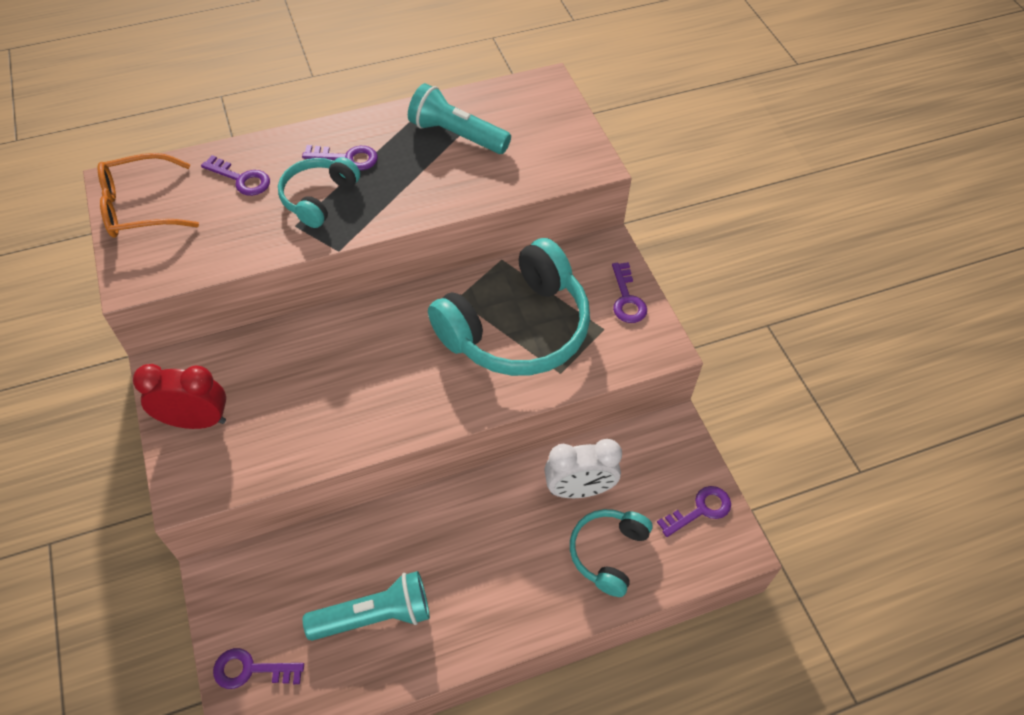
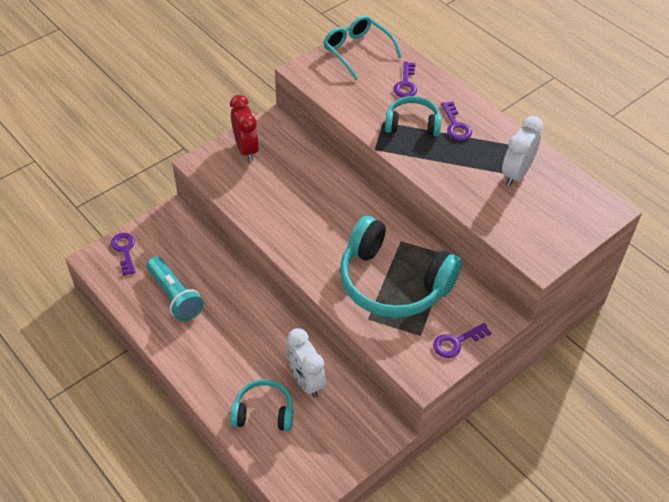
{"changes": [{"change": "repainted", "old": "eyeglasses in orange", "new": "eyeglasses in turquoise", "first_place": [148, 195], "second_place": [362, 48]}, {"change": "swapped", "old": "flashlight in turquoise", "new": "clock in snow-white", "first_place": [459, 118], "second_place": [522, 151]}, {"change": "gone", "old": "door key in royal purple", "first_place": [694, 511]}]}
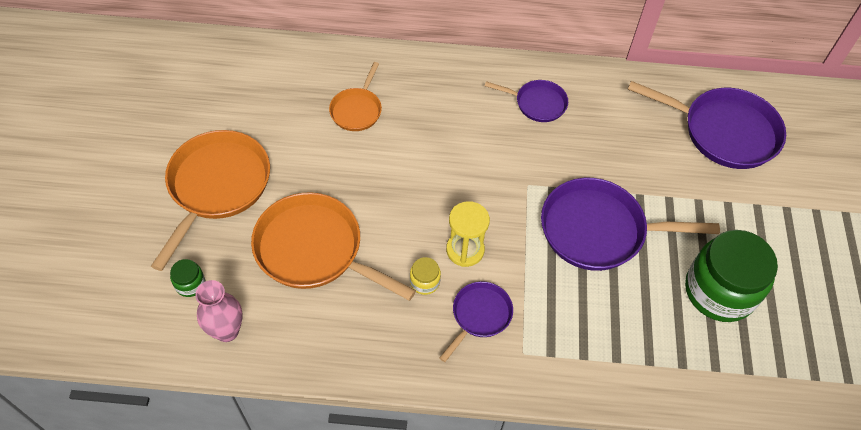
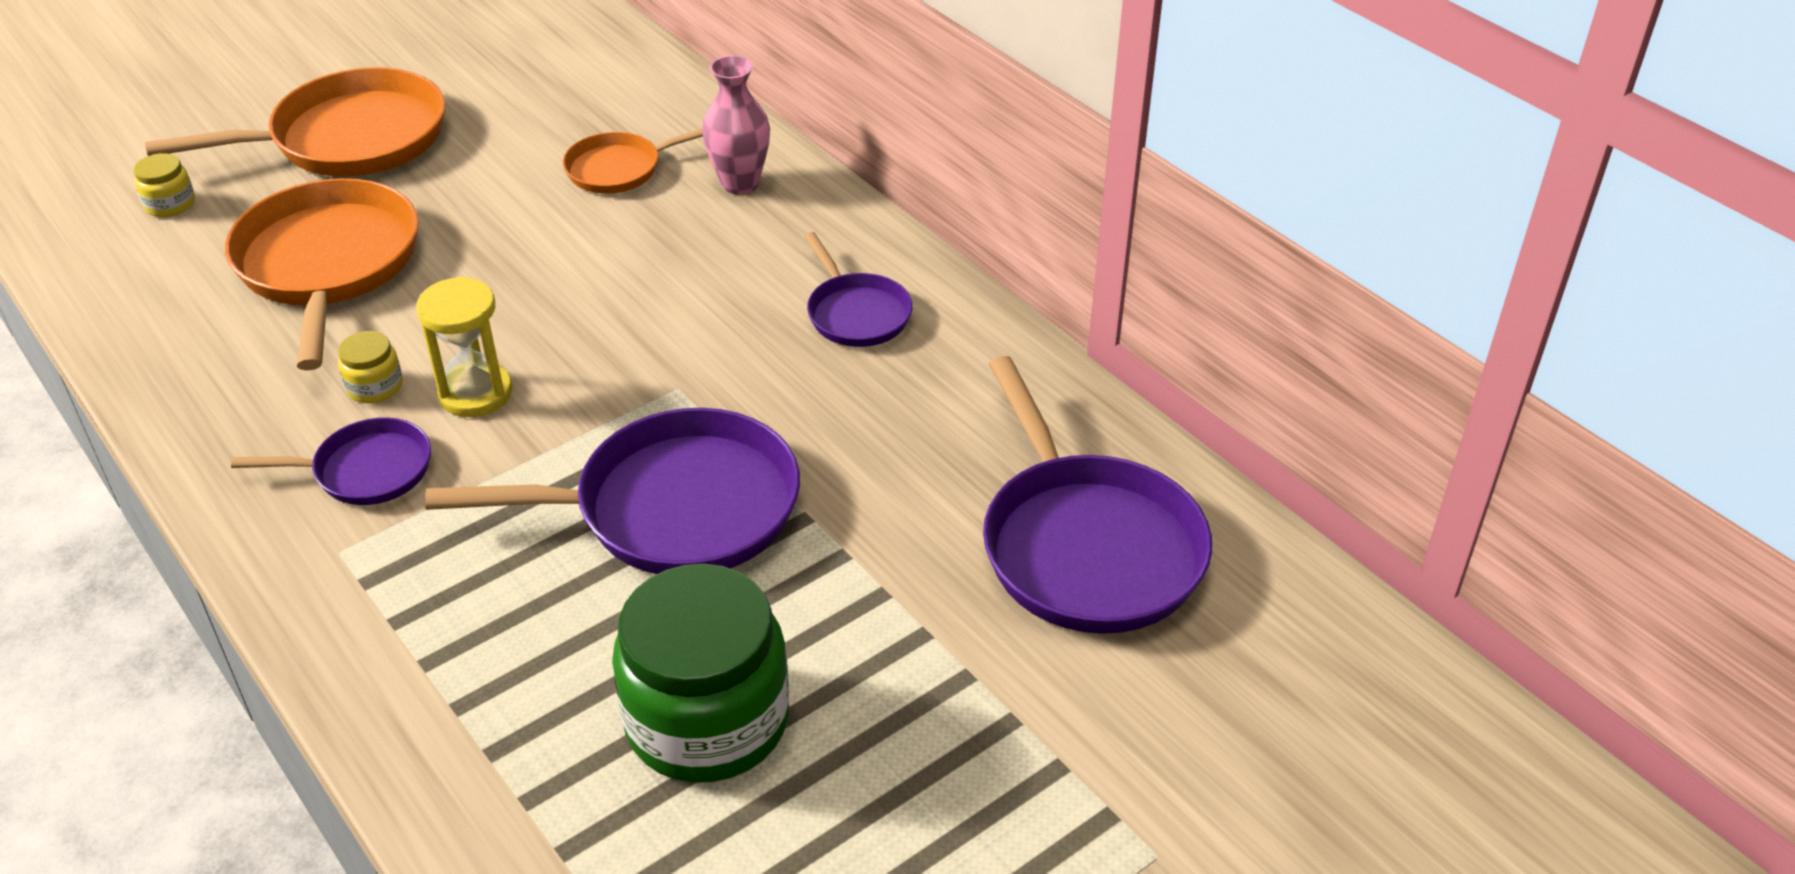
{"changes": [{"change": "repainted", "old": "jam jar in emerald", "new": "jam jar in golden", "first_place": [187, 278], "second_place": [164, 185]}, {"change": "shifted", "old": "flower vase in rose-pink", "first_place": [218, 311], "second_place": [736, 125]}, {"change": "rotated", "old": "pan in royal purple", "first_place": [630, 224], "second_place": [612, 491], "degrees": 120}]}
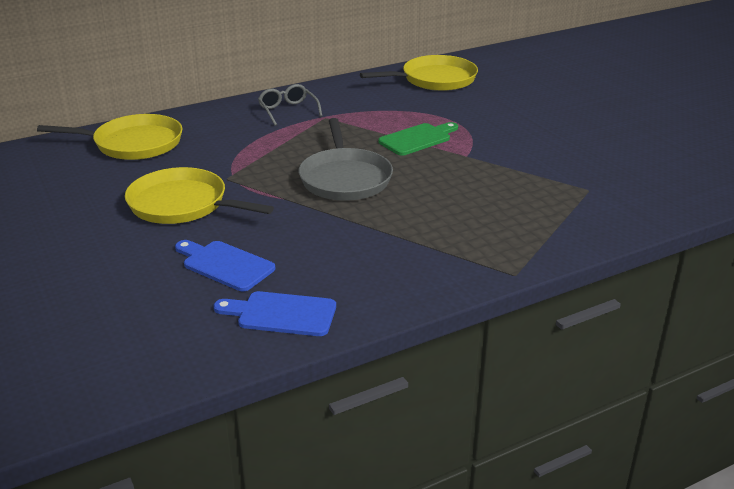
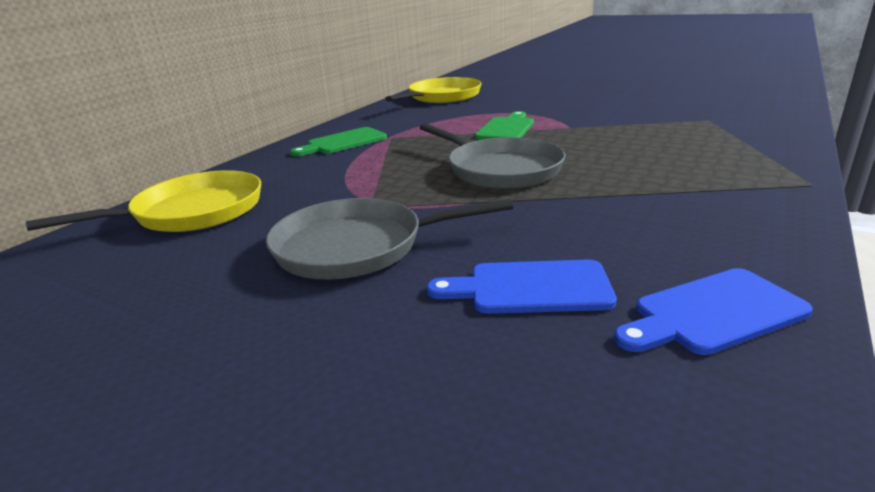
{"changes": [{"change": "repainted", "old": "pan in golden", "new": "pan in gray", "first_place": [199, 195], "second_place": [389, 239]}, {"change": "swapped", "old": "eyeglasses in gray", "new": "cutting board in emerald", "first_place": [290, 105], "second_place": [338, 141]}]}
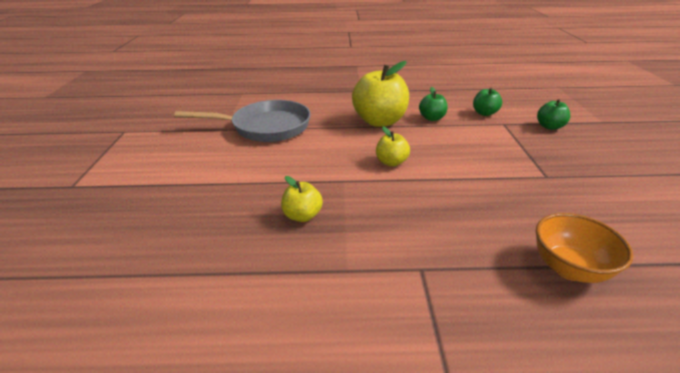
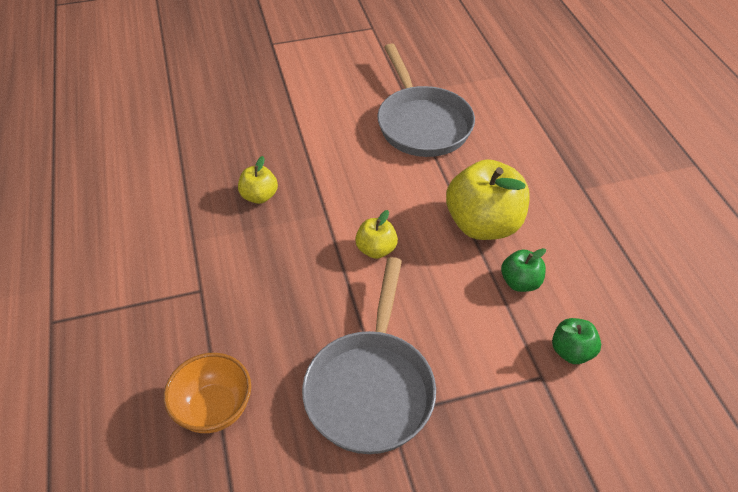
{"changes": [{"change": "gone", "old": "apple in emerald", "first_place": [554, 114]}, {"change": "new", "new": "pan in gray", "second_place": [369, 355]}]}
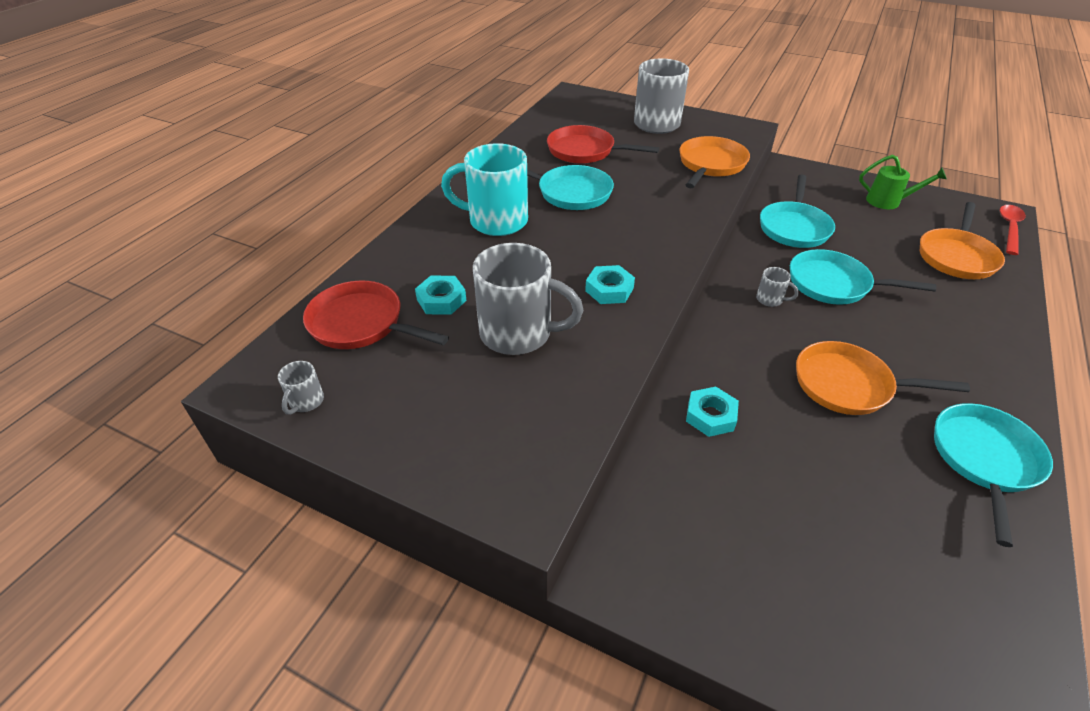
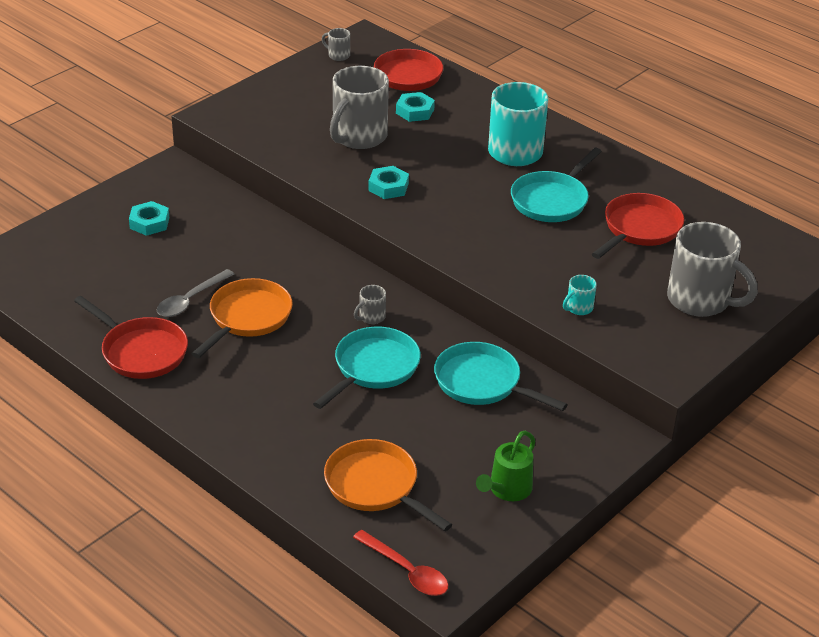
{"changes": [{"change": "swapped", "old": "pan in orange", "new": "tea mug in turquoise", "first_place": [714, 162], "second_place": [580, 295]}, {"change": "shifted", "old": "hexagon nut in turquoise", "first_place": [712, 412], "second_place": [149, 218]}, {"change": "repainted", "old": "pan in turquoise", "new": "pan in scarlet", "first_place": [993, 475], "second_place": [131, 337]}, {"change": "new", "new": "spoon in gray", "second_place": [195, 293]}]}
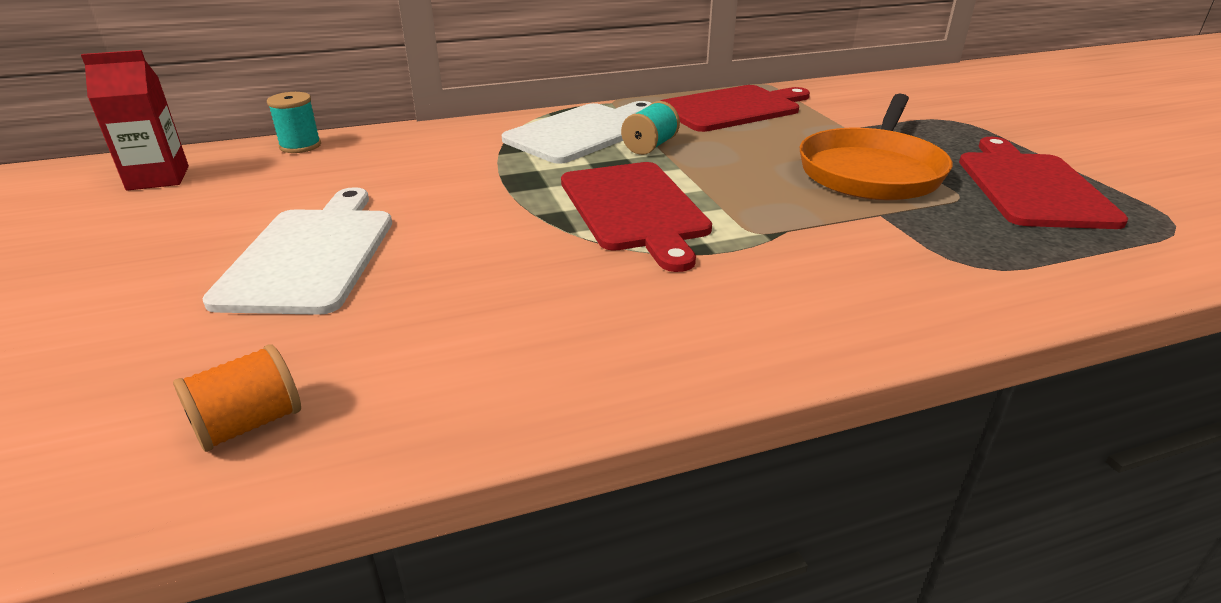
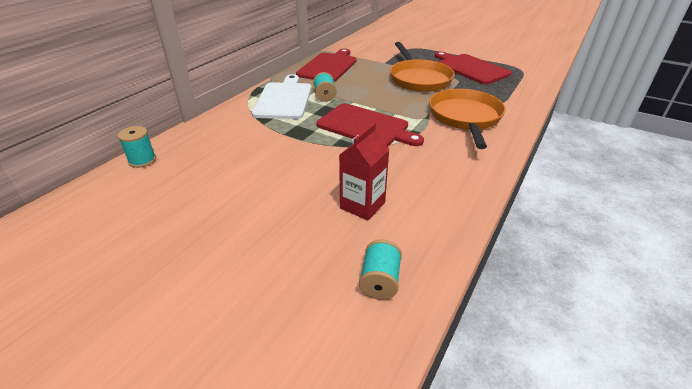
{"changes": [{"change": "shifted", "old": "juice carton in scarlet", "first_place": [135, 120], "second_place": [364, 171]}, {"change": "repainted", "old": "bobbin in orange", "new": "bobbin in turquoise", "first_place": [237, 398], "second_place": [380, 270]}, {"change": "gone", "old": "cutting board in snow-white", "first_place": [297, 251]}, {"change": "new", "new": "pan in orange", "second_place": [467, 119]}]}
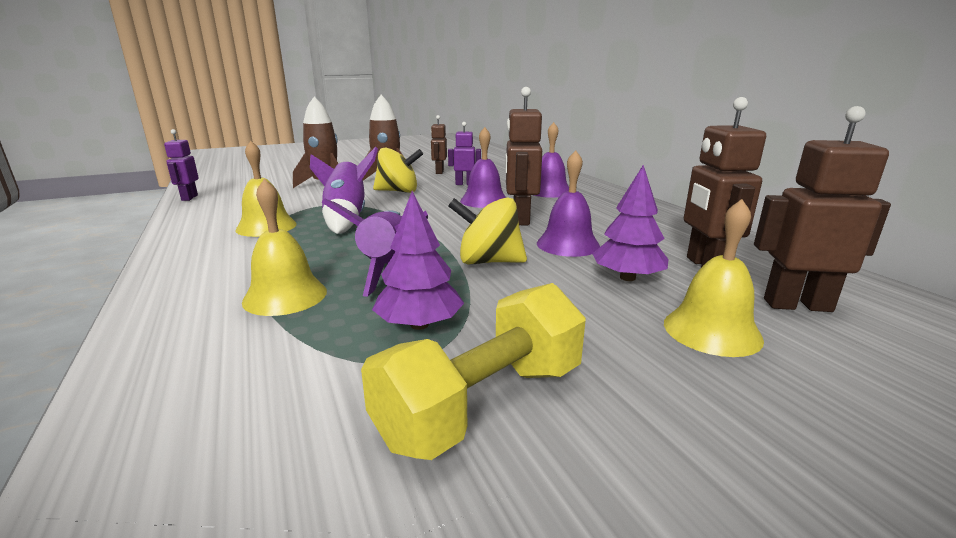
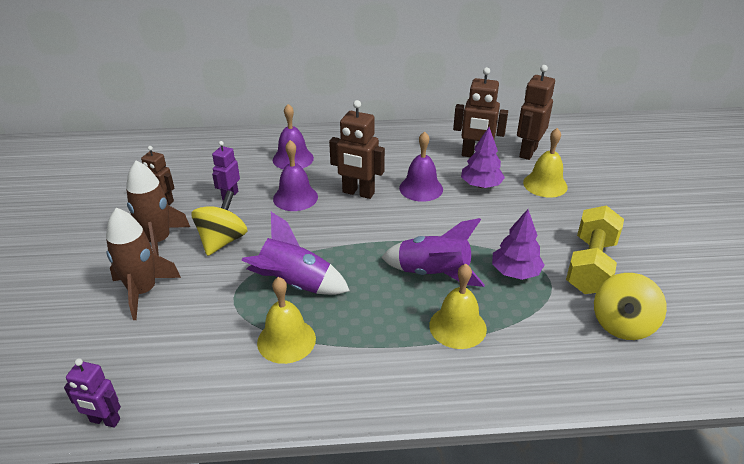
{"changes": [{"change": "rotated", "old": "free weight in golden", "first_place": [473, 371], "second_place": [595, 249], "degrees": 45}, {"change": "shifted", "old": "spinning top in golden", "first_place": [487, 231], "second_place": [630, 306]}]}
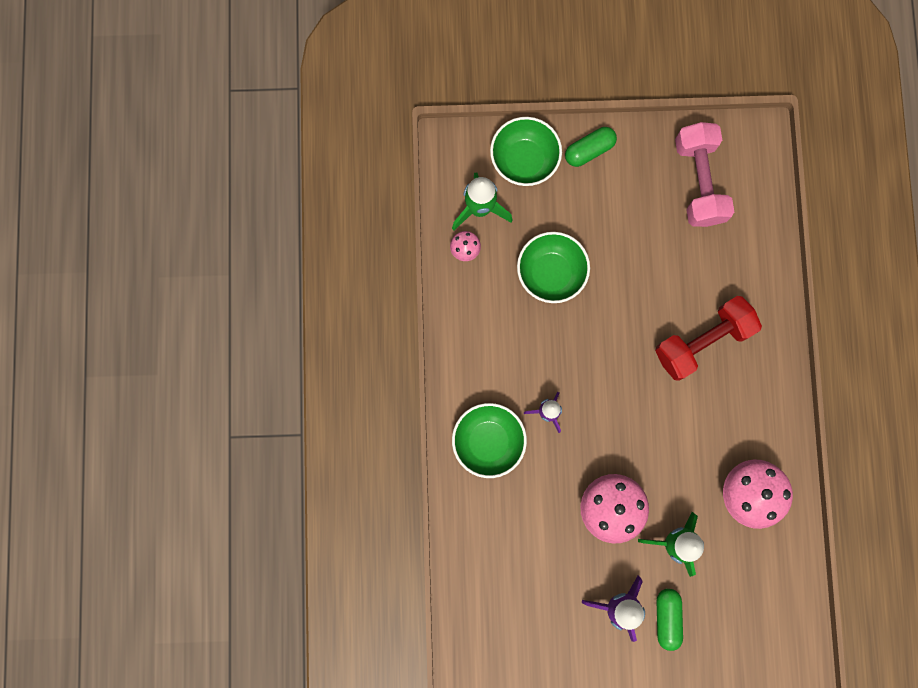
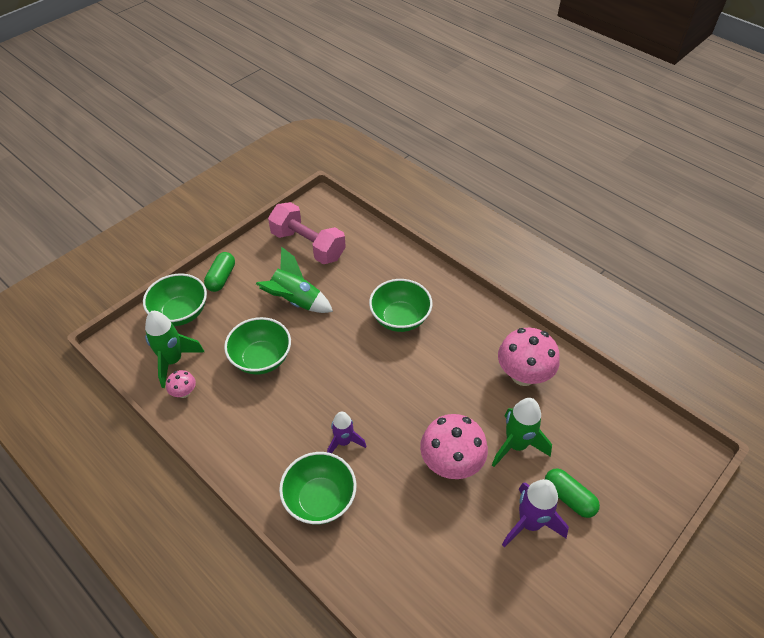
{"changes": [{"change": "swapped", "old": "free weight in scarlet", "new": "deep dish in emerald", "first_place": [708, 338], "second_place": [400, 305]}, {"change": "new", "new": "spaceship in emerald", "second_place": [294, 279]}]}
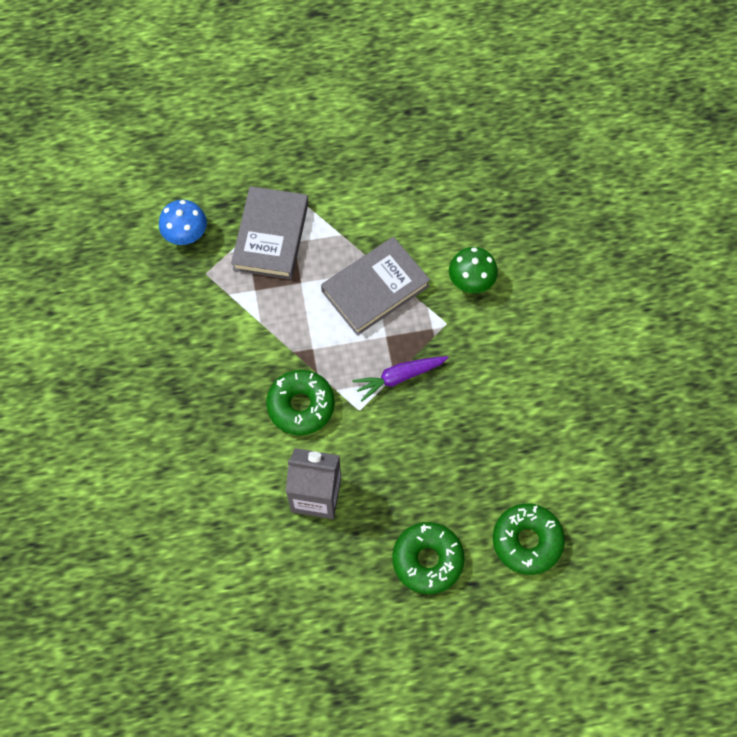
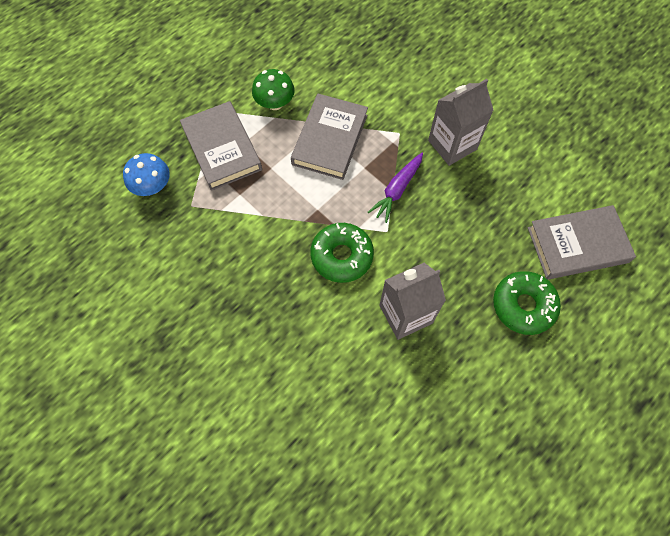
{"changes": [{"change": "shifted", "old": "mushroom in emerald", "first_place": [473, 270], "second_place": [273, 89]}, {"change": "swapped", "old": "donut in emerald", "new": "hardcover in gray", "first_place": [529, 539], "second_place": [582, 242]}, {"change": "new", "new": "juice carton in gray", "second_place": [460, 122]}]}
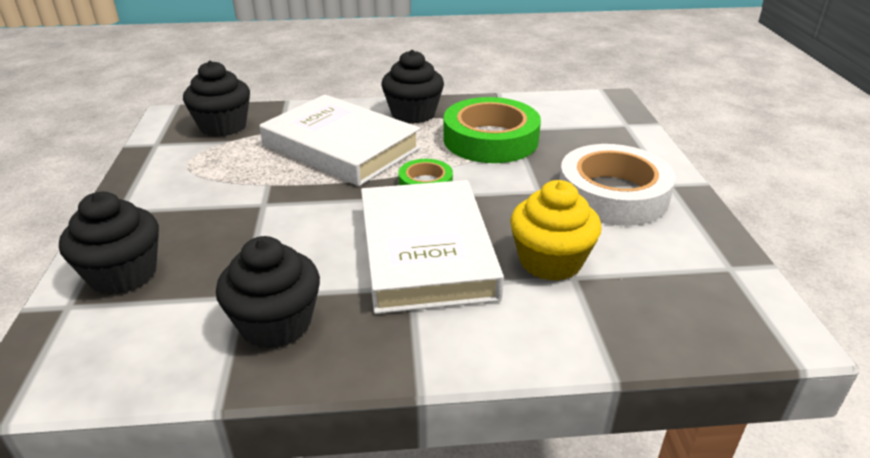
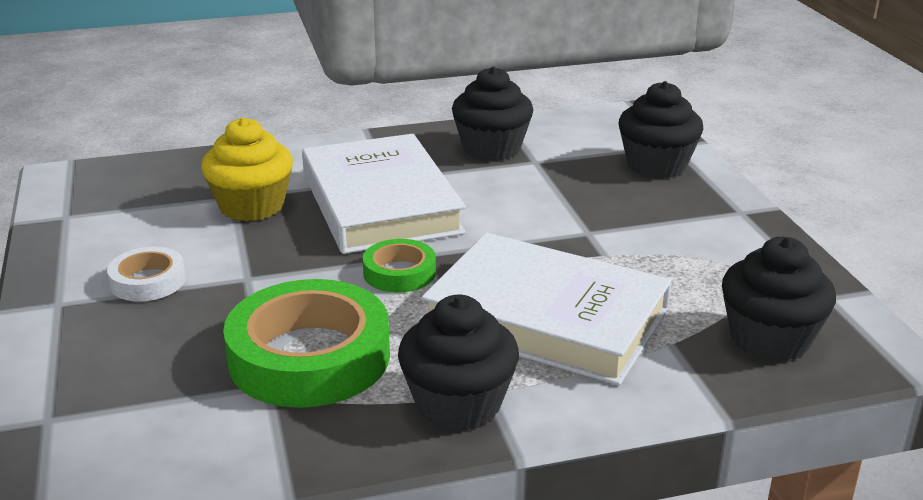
{"changes": [{"change": "scaled", "old": "roll of tape in snow-white", "first_place": [617, 185], "second_place": [146, 274], "factor": 0.51}]}
